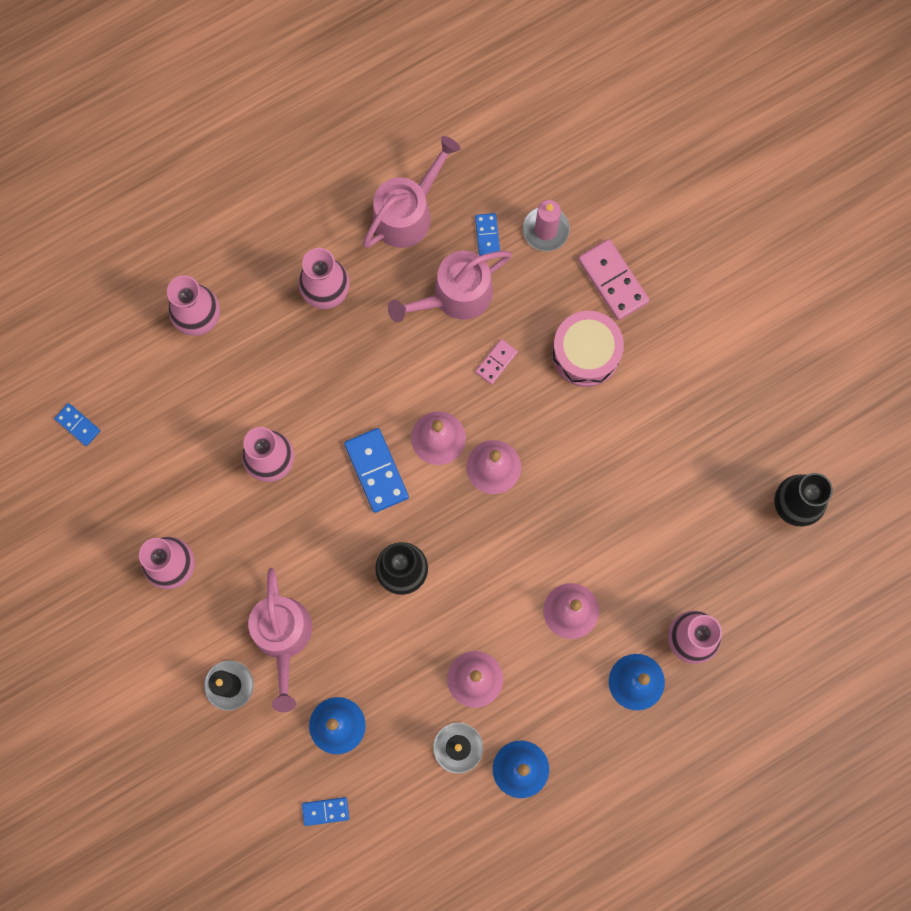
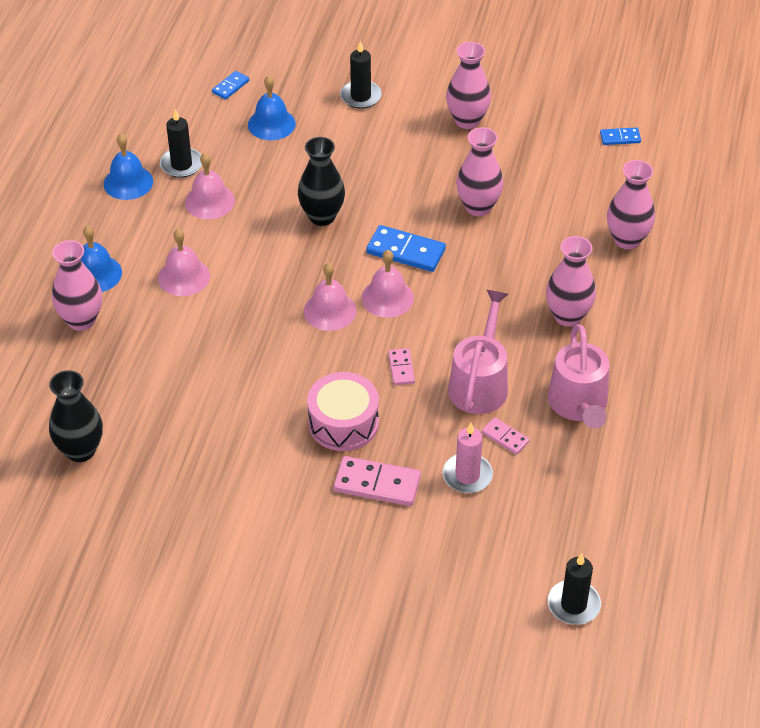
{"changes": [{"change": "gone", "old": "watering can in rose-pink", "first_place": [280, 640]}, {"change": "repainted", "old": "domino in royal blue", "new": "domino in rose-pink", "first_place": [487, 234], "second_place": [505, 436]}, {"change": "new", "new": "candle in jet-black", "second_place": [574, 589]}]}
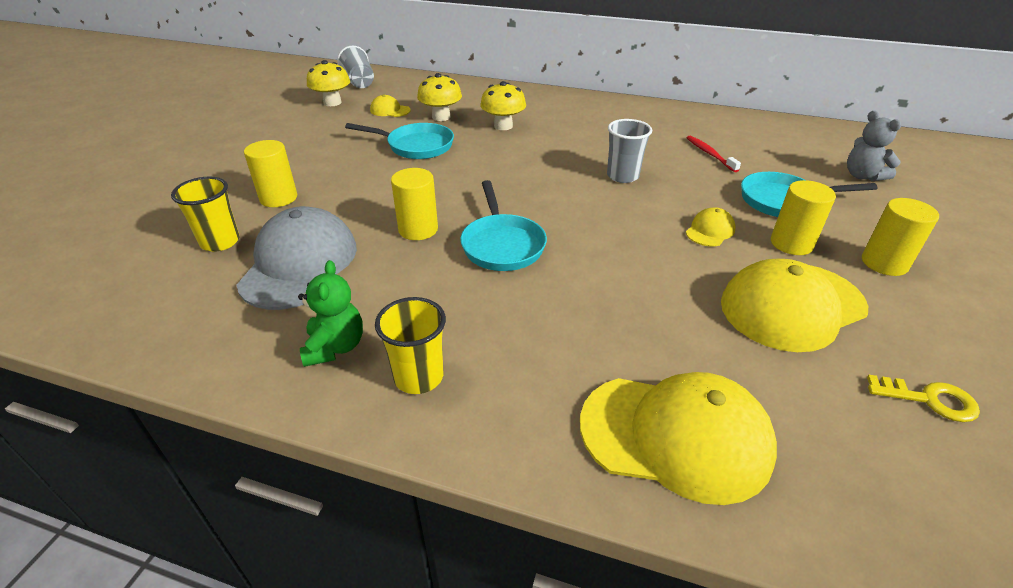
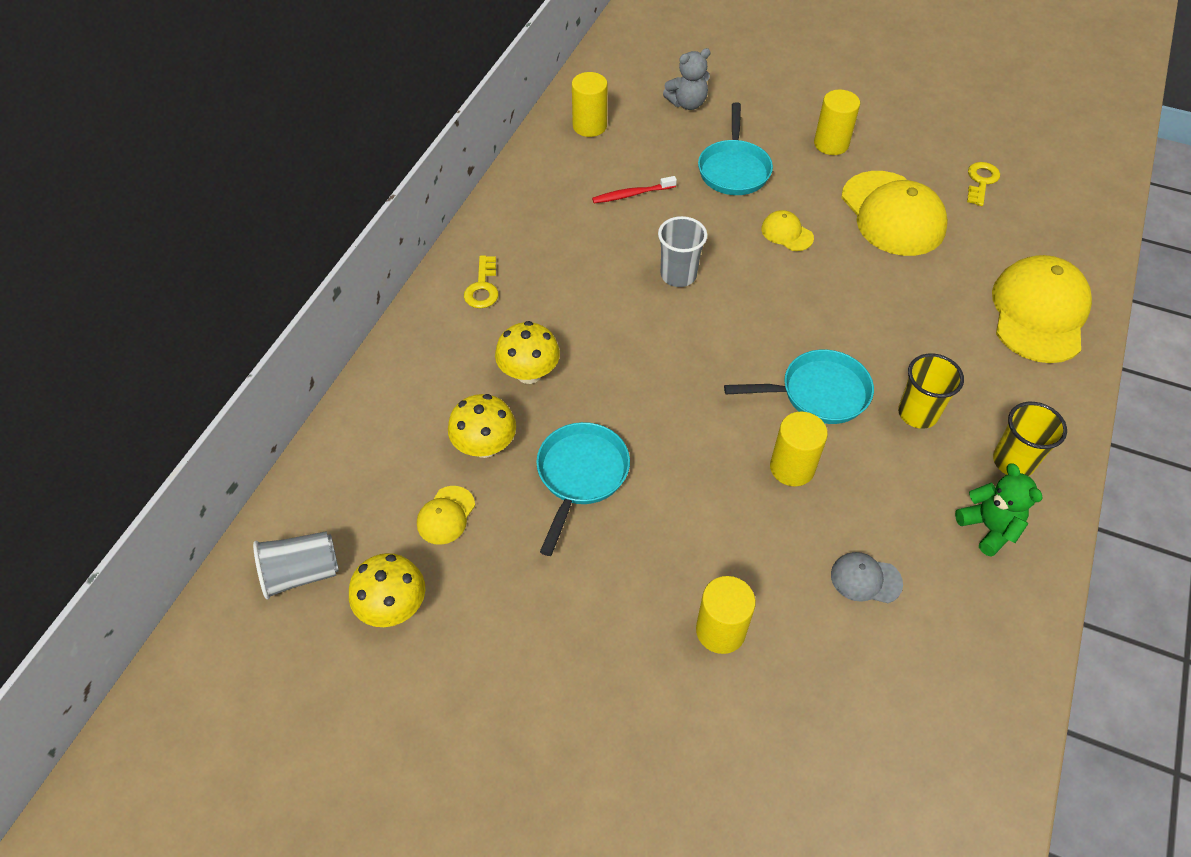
{"changes": [{"change": "shifted", "old": "beaker in golden", "first_place": [205, 214], "second_place": [931, 391]}, {"change": "scaled", "old": "peaked cap in gray", "first_place": [296, 258], "second_place": [867, 577], "factor": 0.45}, {"change": "rotated", "old": "stuffed bear in emerald", "first_place": [330, 313], "second_place": [999, 509], "degrees": 60}, {"change": "shifted", "old": "cylinder shape in golden", "first_place": [803, 217], "second_place": [589, 104]}, {"change": "new", "new": "door key in golden", "second_place": [481, 281]}]}
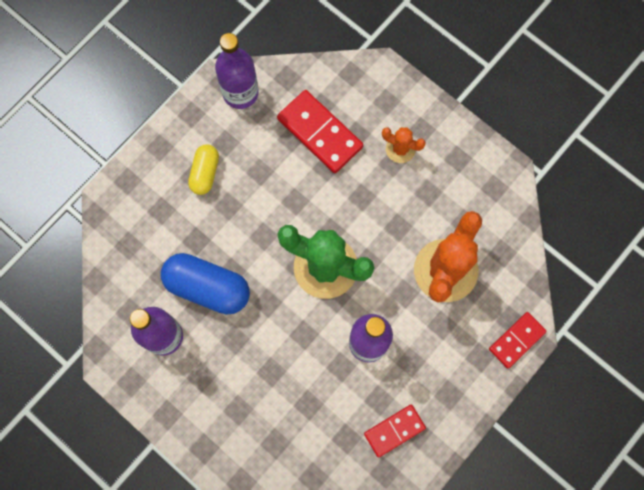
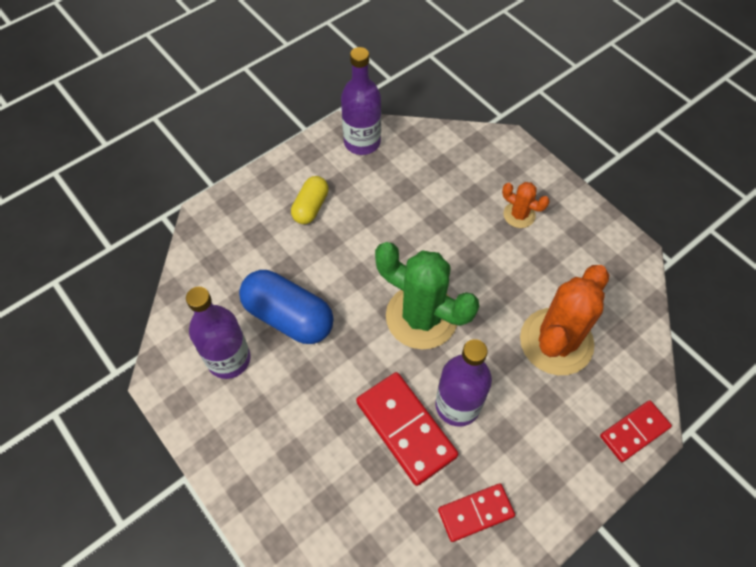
{"changes": [{"change": "shifted", "old": "domino in scarlet", "first_place": [320, 131], "second_place": [407, 429]}]}
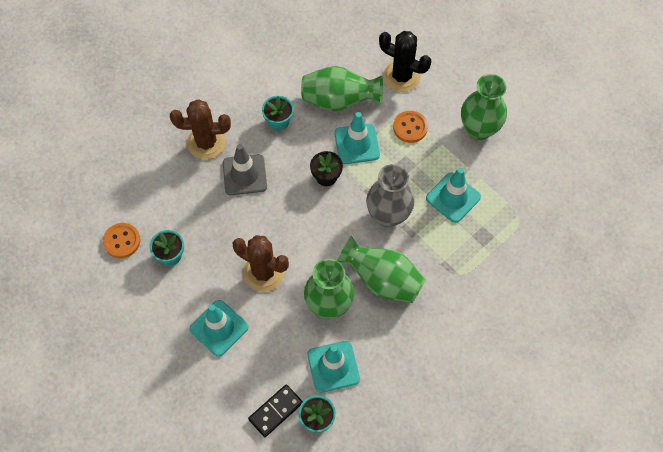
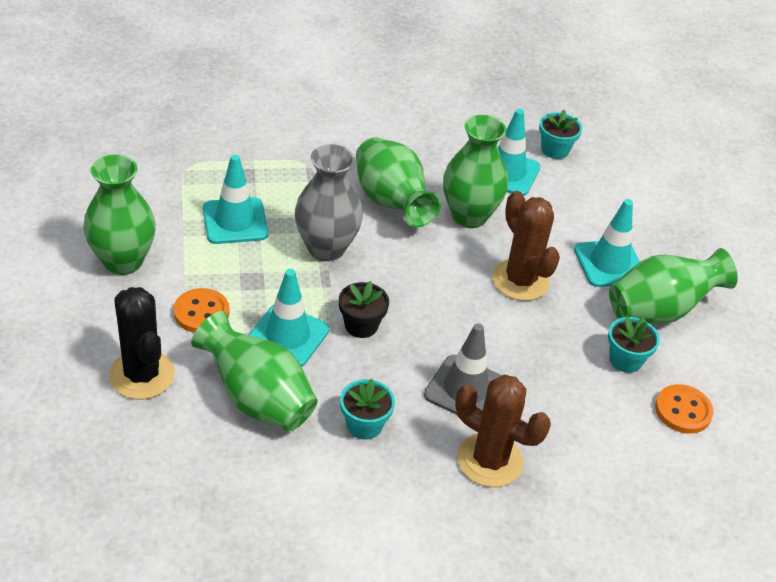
{"changes": [{"change": "gone", "old": "domino in jet-black", "first_place": [275, 410]}, {"change": "new", "new": "flower vase in emerald", "second_place": [673, 286]}]}
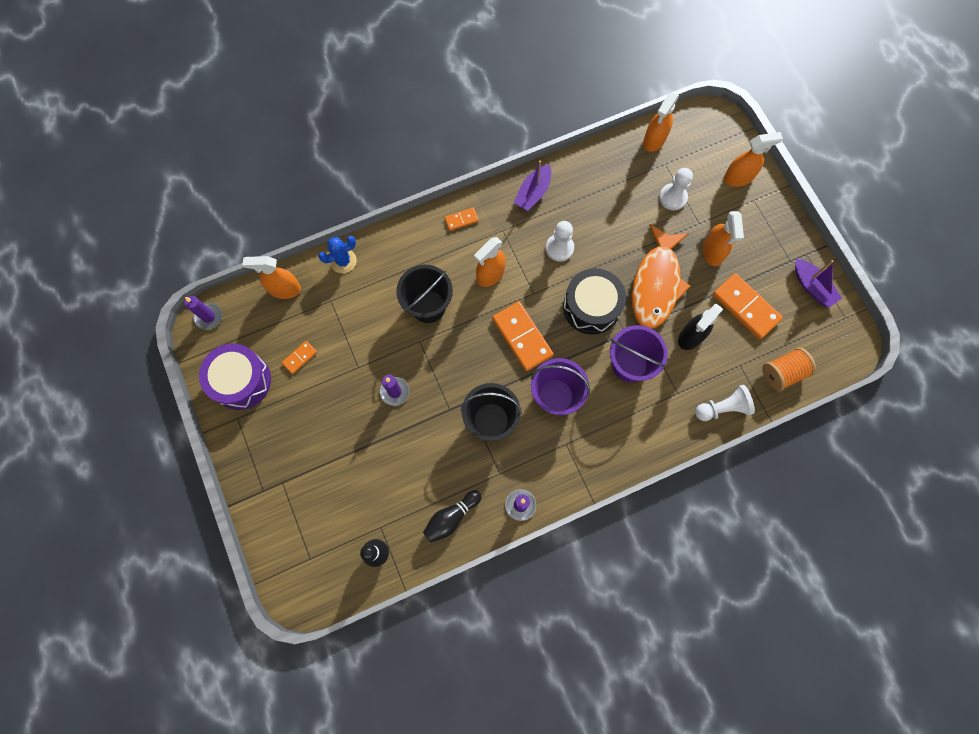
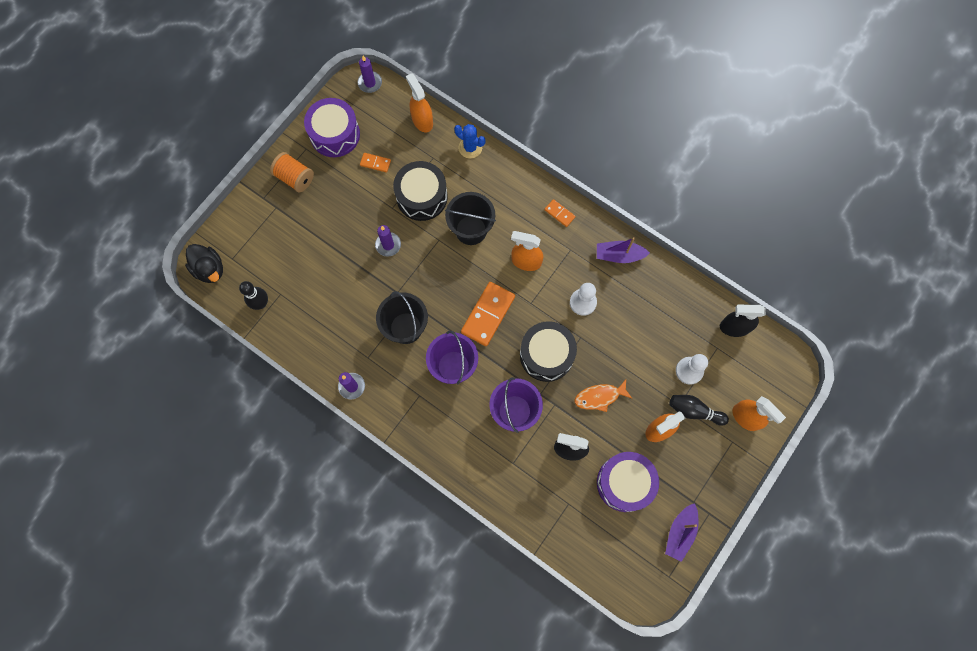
{"changes": [{"change": "shifted", "old": "skittle in jet-black", "first_place": [452, 516], "second_place": [699, 410]}, {"change": "scaled", "old": "toy fish in orange", "first_place": [661, 276], "second_place": [603, 396], "factor": 0.53}, {"change": "repainted", "old": "spray bottle in orange", "new": "spray bottle in jet-black", "first_place": [661, 122], "second_place": [743, 320]}, {"change": "gone", "old": "pawn in snow-white", "first_place": [725, 403]}, {"change": "swapped", "old": "domino in orange", "new": "drum in royal purple", "first_place": [748, 306], "second_place": [628, 482]}, {"change": "shifted", "old": "bobbin in orange", "first_place": [789, 369], "second_place": [292, 172]}, {"change": "new", "new": "rubber duck in jet-black", "second_place": [204, 263]}, {"change": "new", "new": "drum in jet-black", "second_place": [420, 191]}]}
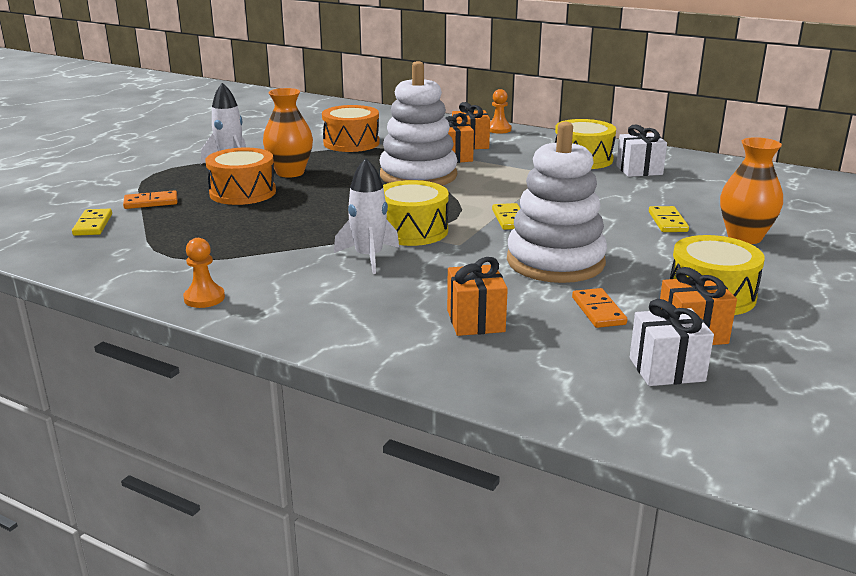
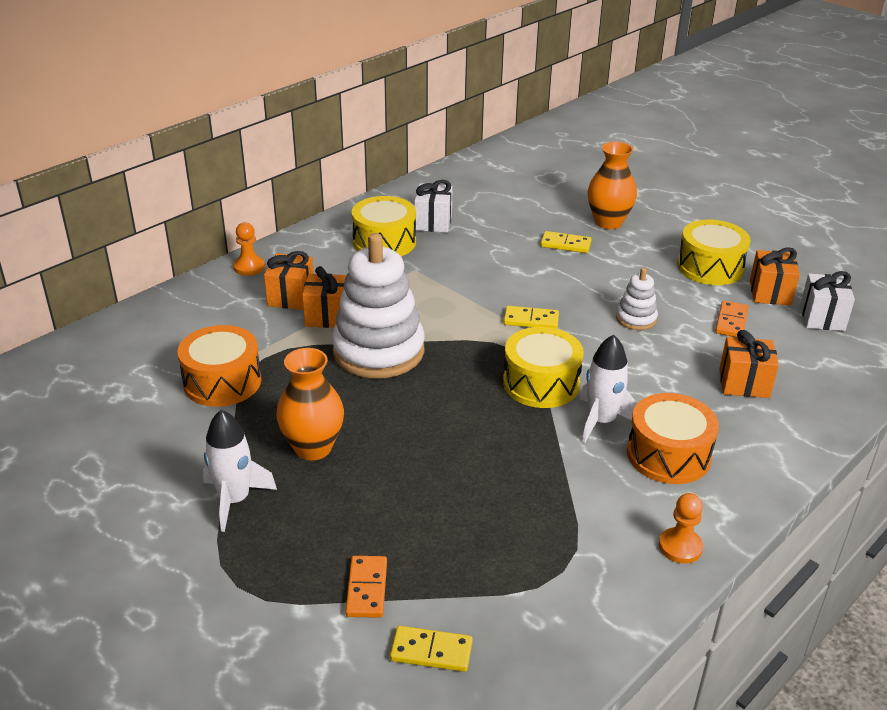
{"changes": [{"change": "shifted", "old": "drum in orange", "first_place": [240, 176], "second_place": [673, 438]}, {"change": "scaled", "old": "stacking toy in snow-white", "first_place": [557, 202], "second_place": [637, 299], "factor": 0.46}, {"change": "rotated", "old": "domino in orange", "first_place": [599, 308], "second_place": [731, 319], "degrees": -75}]}
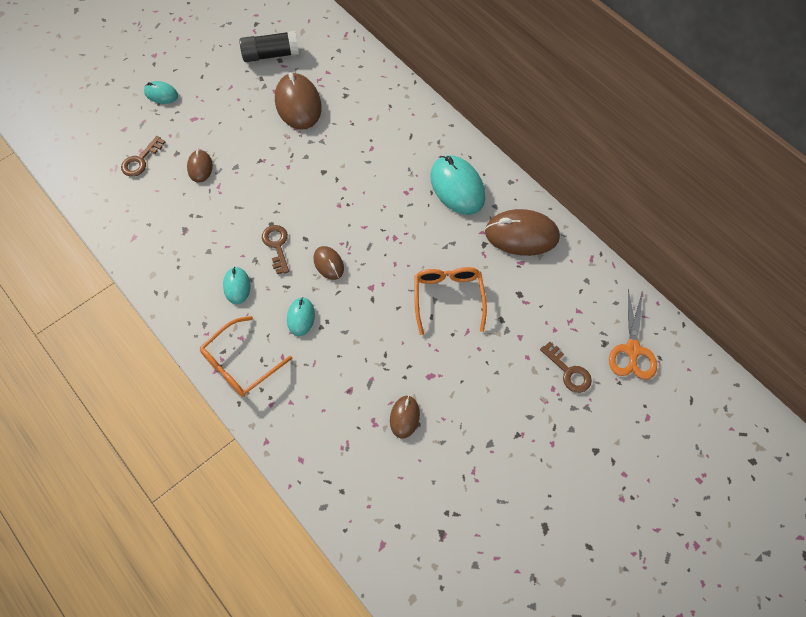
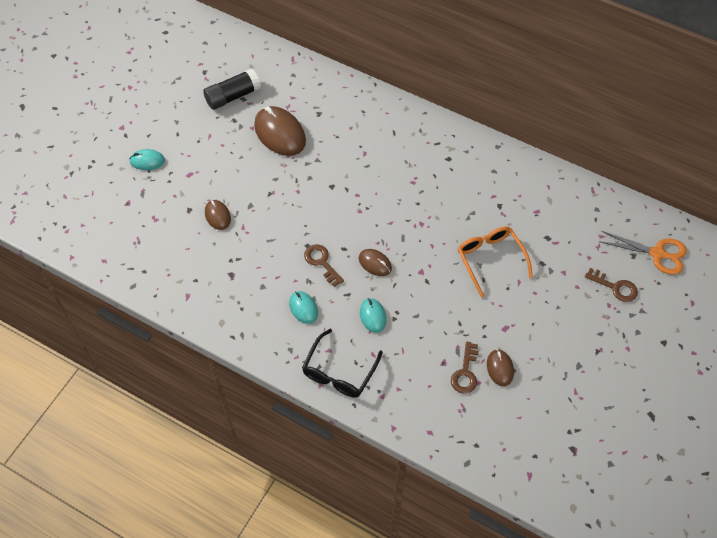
{"changes": [{"change": "shifted", "old": "door key in brown", "first_place": [143, 156], "second_place": [465, 367]}, {"change": "repainted", "old": "eyeglasses in orange", "new": "eyeglasses in jet-black", "first_place": [246, 356], "second_place": [342, 363]}, {"change": "gone", "old": "mouse in turquoise", "first_place": [457, 185]}, {"change": "gone", "old": "mouse in brown", "first_place": [522, 232]}, {"change": "rotated", "old": "pair of scissors in orange", "first_place": [633, 334], "second_place": [643, 253], "degrees": -60}]}
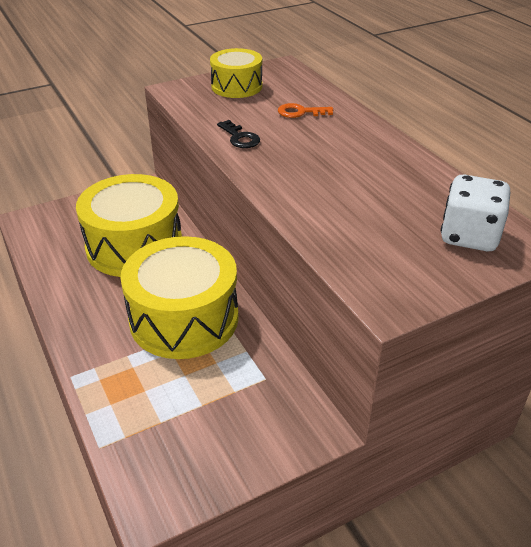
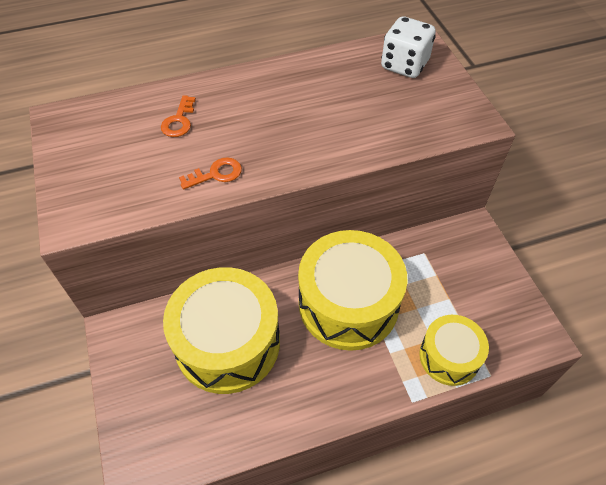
{"changes": [{"change": "shifted", "old": "drum in golden", "first_place": [236, 73], "second_place": [454, 350]}, {"change": "repainted", "old": "door key in jet-black", "new": "door key in orange", "first_place": [238, 134], "second_place": [210, 173]}]}
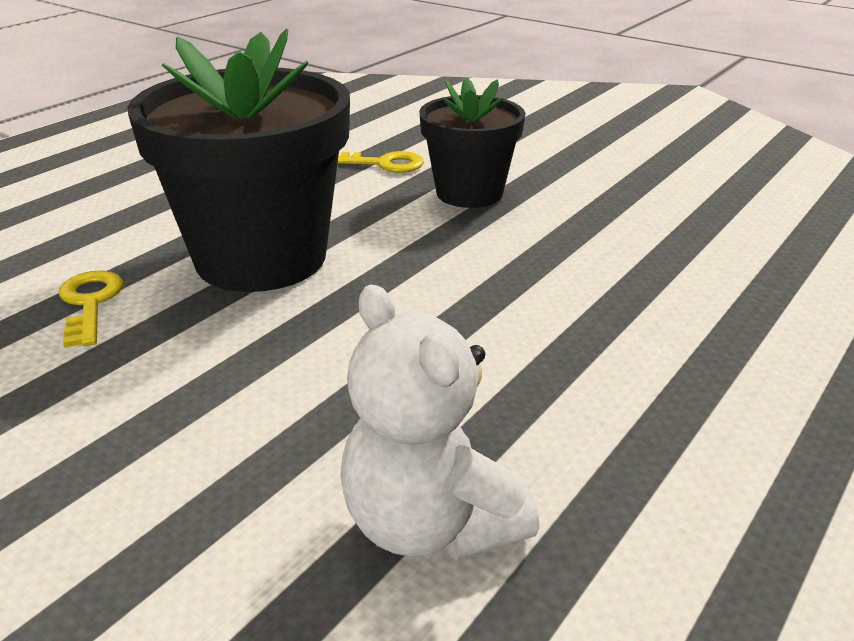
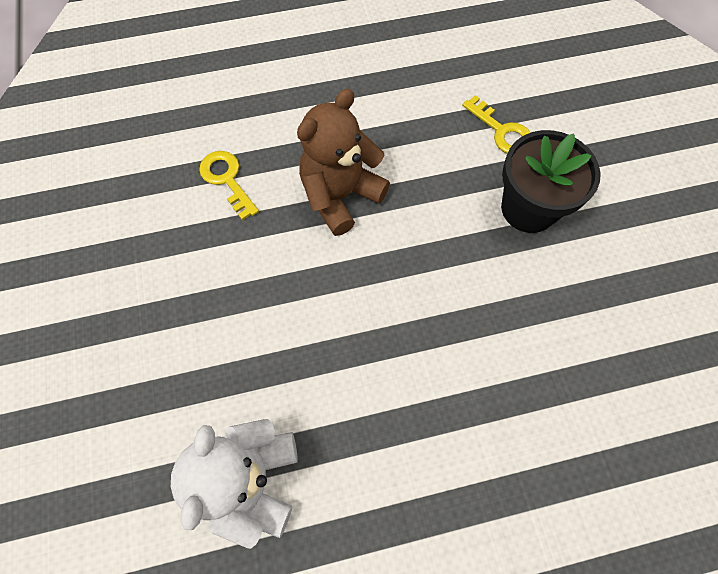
{"changes": [{"change": "rotated", "old": "door key in golden", "first_place": [91, 309], "second_place": [229, 185], "degrees": -60}, {"change": "swapped", "old": "potted plant in jet-black", "new": "stuffed bear in brown", "first_place": [238, 160], "second_place": [343, 162]}]}
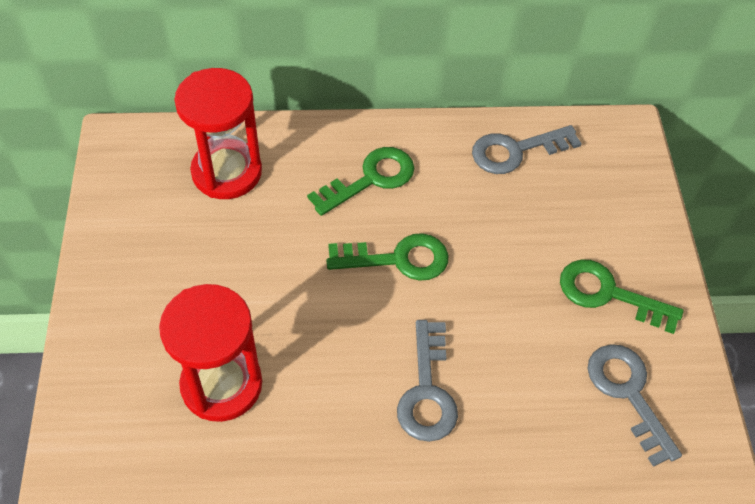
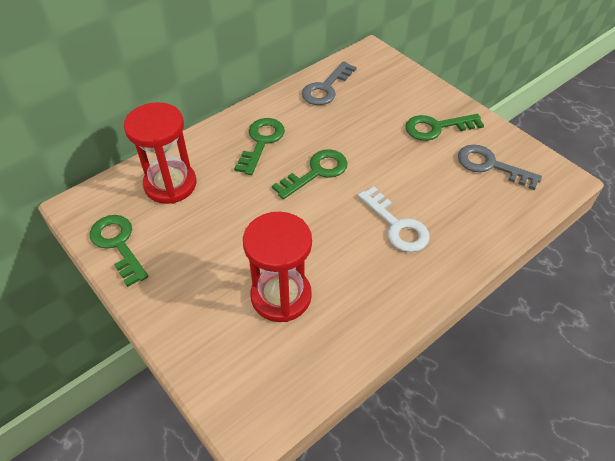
{"changes": [{"change": "repainted", "old": "door key in gray", "new": "door key in snow-white", "first_place": [427, 381], "second_place": [394, 219]}, {"change": "new", "new": "door key in emerald", "second_place": [119, 251]}]}
